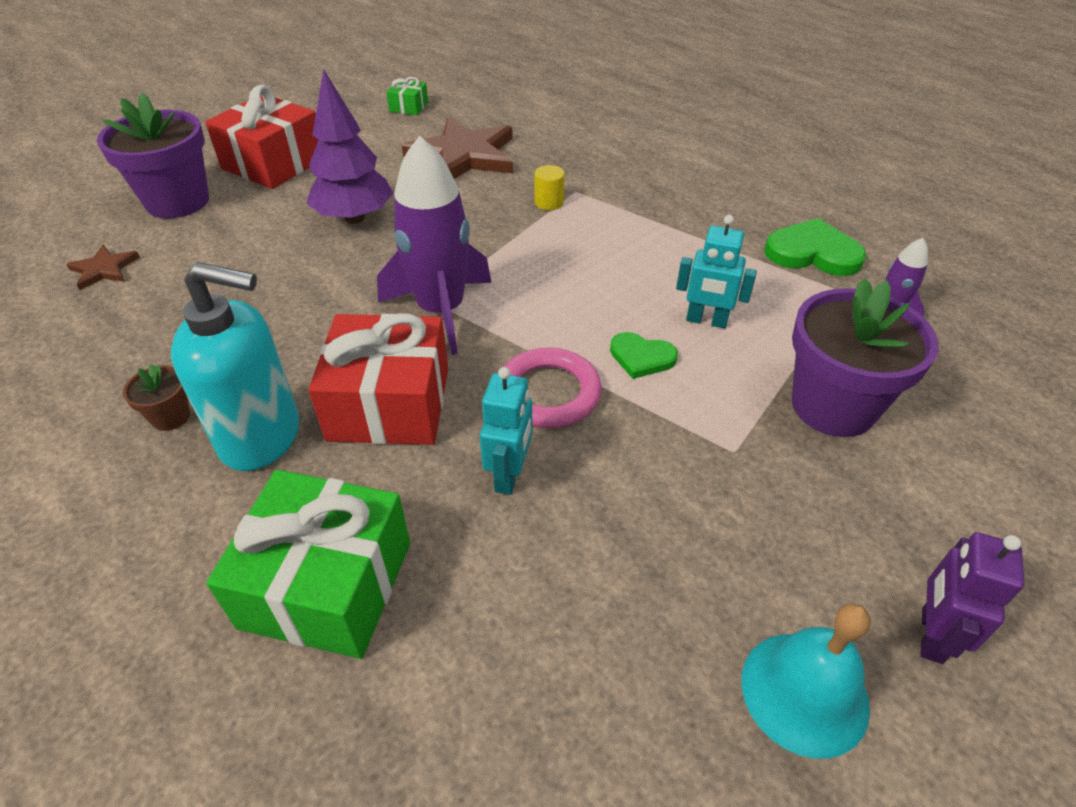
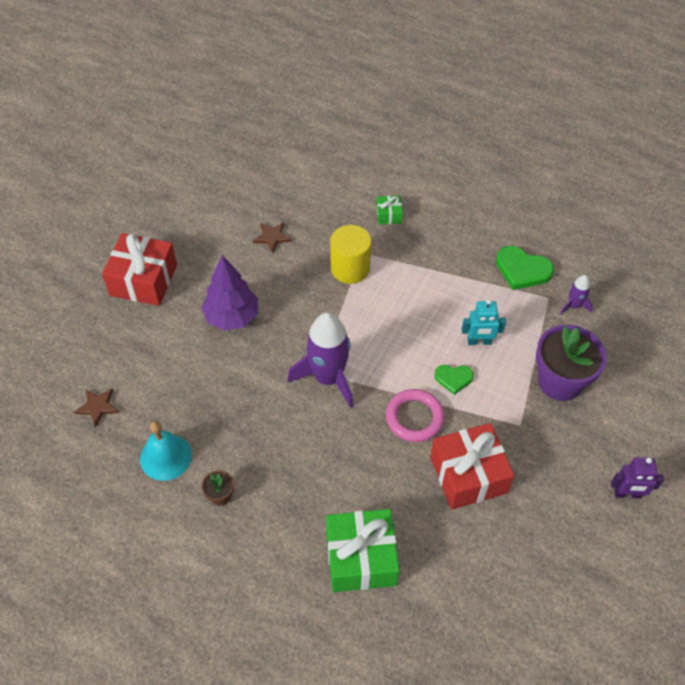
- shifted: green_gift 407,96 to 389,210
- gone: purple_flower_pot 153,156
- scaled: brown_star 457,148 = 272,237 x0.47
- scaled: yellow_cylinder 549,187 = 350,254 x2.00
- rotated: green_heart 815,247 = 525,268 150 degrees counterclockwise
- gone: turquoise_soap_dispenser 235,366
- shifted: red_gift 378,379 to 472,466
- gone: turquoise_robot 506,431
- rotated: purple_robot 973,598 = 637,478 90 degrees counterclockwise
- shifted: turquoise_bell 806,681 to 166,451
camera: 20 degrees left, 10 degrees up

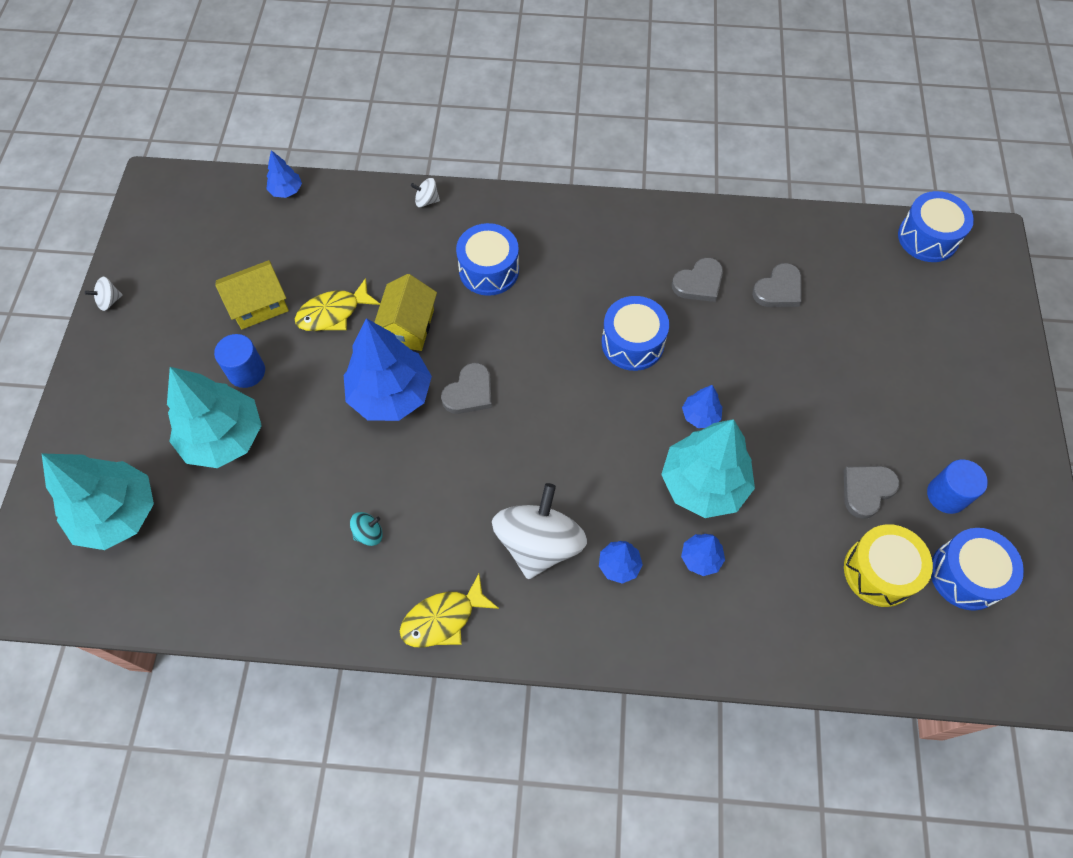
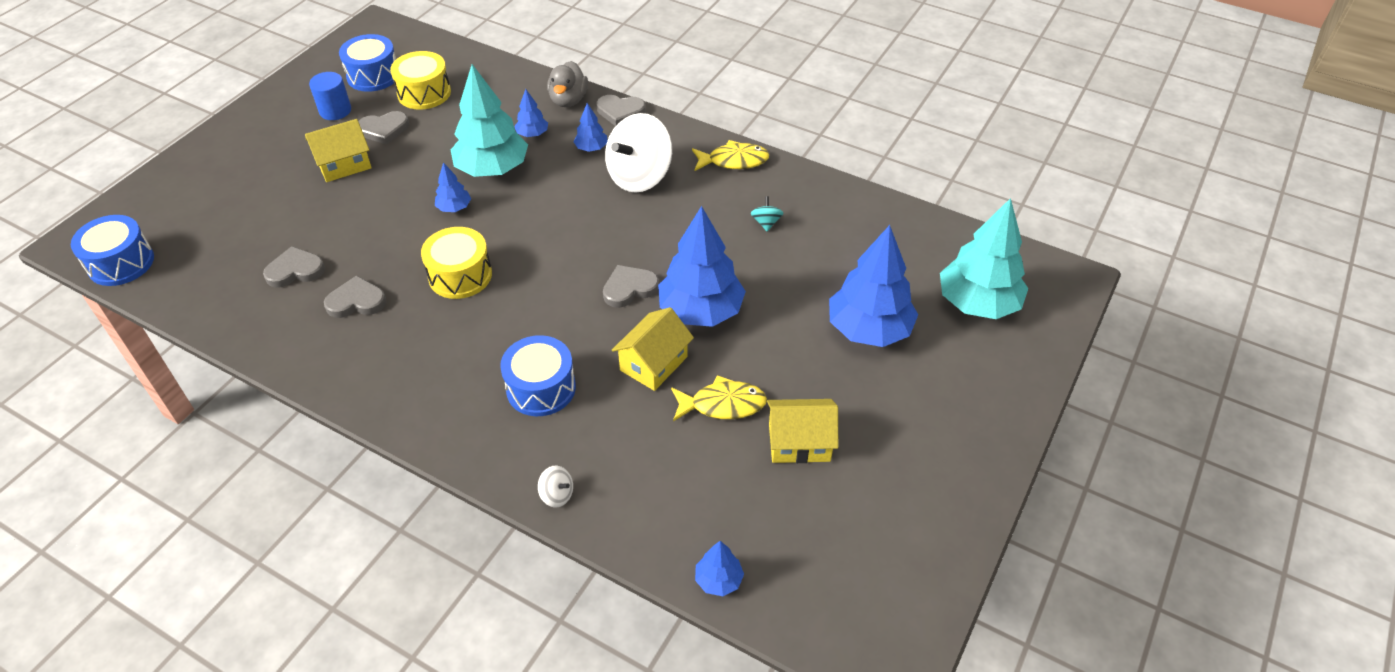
- gone: white_spinning_top 104,294
- repainted: blue_drum 635,333 to yellow_drum 456,263
- gone: blue_cylinder 239,361
- repainted: turquoise_tree 214,417 to blue_tree 873,286
- rotated: turquoise_spinning_top 366,529 = 767,213 90 degrees clockwise
- new: grey_duck 567,84
- new: grey_heart 621,110
- new: yellow_house 338,150
camera: 155 degrees left, 15 degrees down

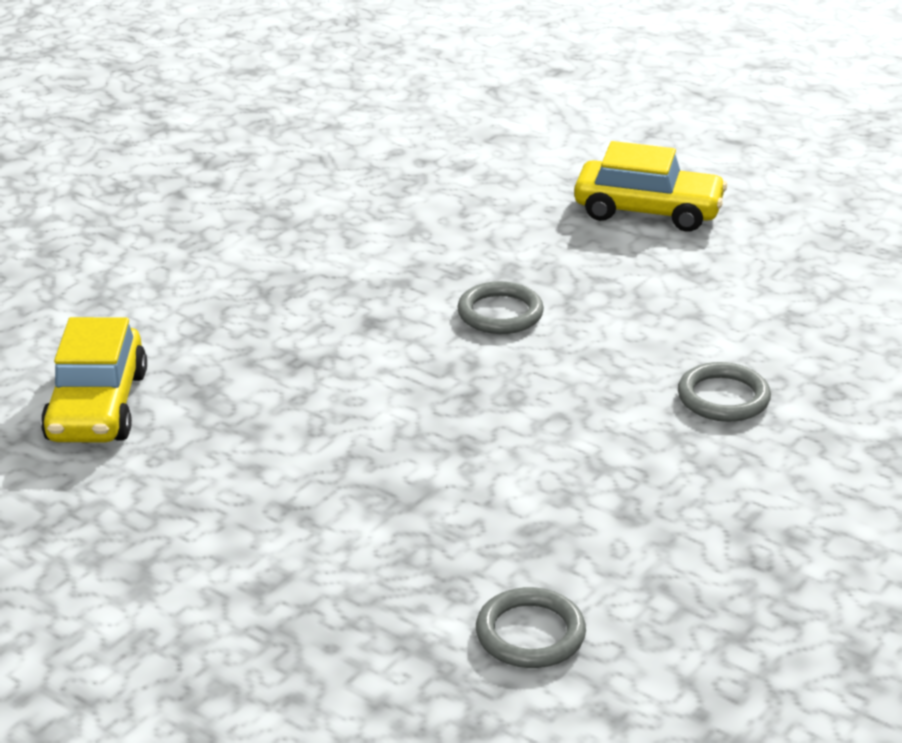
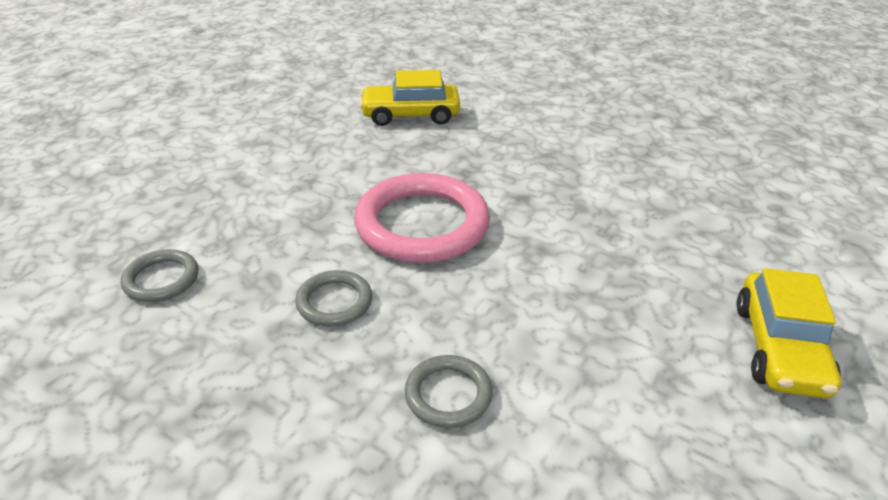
- shifted: grey_ring 500,307 to 333,298
- new: pink_ring 422,218
camera: 85 degrees right, 5 degrees up

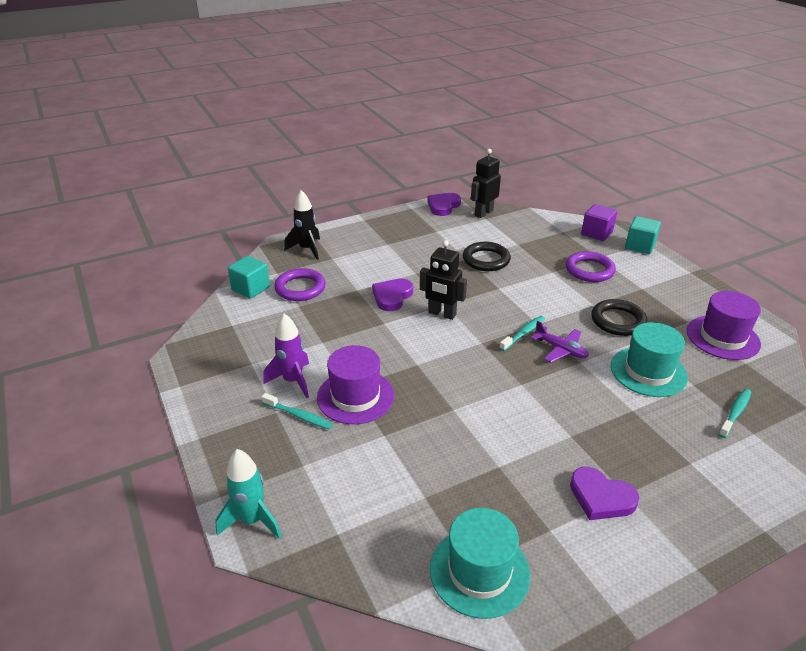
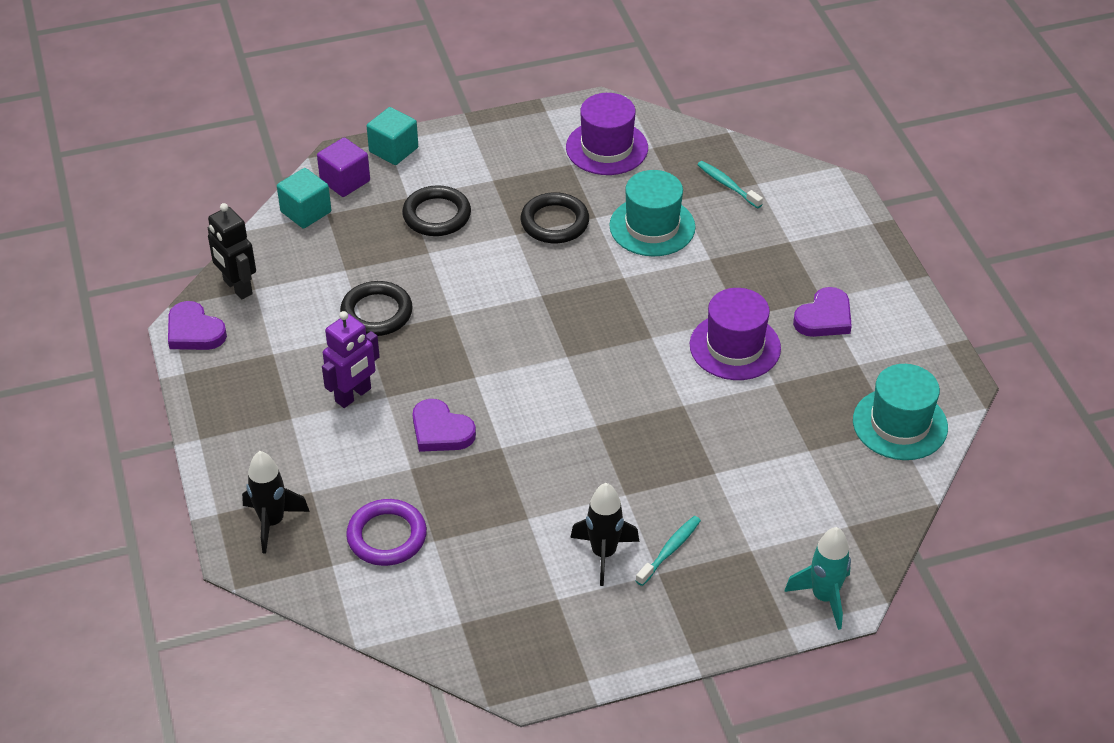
- gone: black_robot 443,280
- repainted: purple_ring 591,266 to black_ring 436,210
- shifted: turquoise_cube 249,277 to 304,198
- repainted: purple_rocket 286,356 to black_rocket 604,534
- gone: turquoise_toothbrush 522,333
- gone: purple_plane 560,341
- shifted: purple_hat 355,384 to 735,334
- new: purple_robot 351,359
camera: 80 degrees left, 10 degrees up

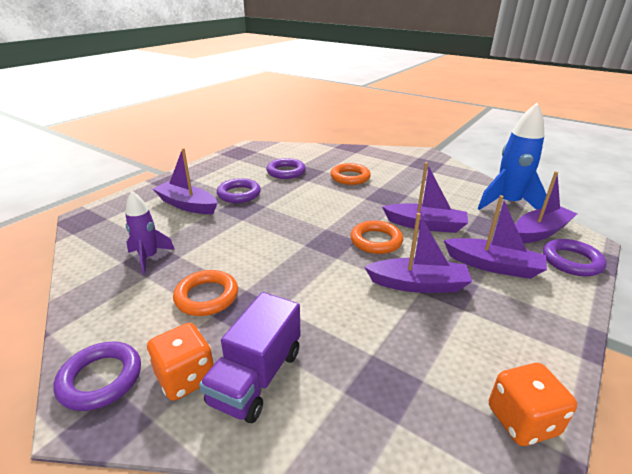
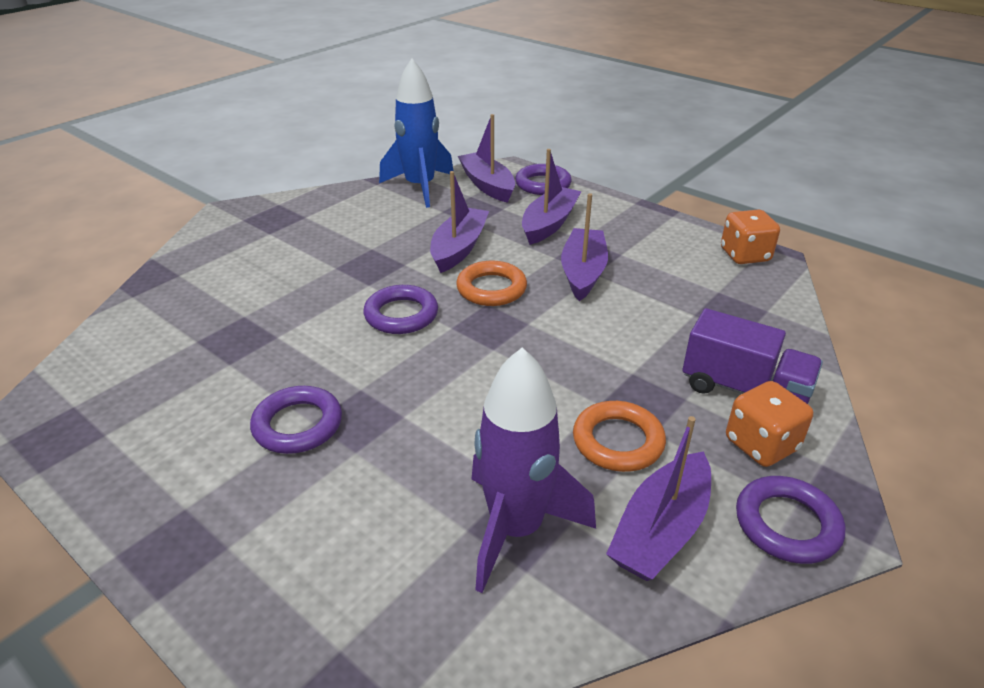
- shifted: purple_boat 185,181 to 658,498
- shifted: purple_ring 286,168 to 400,309
- gone: orange_ring 350,174
- scaled: purple_rocket 150,232 = 533,470 x1.66
camera: 85 degrees left, 5 degrees up

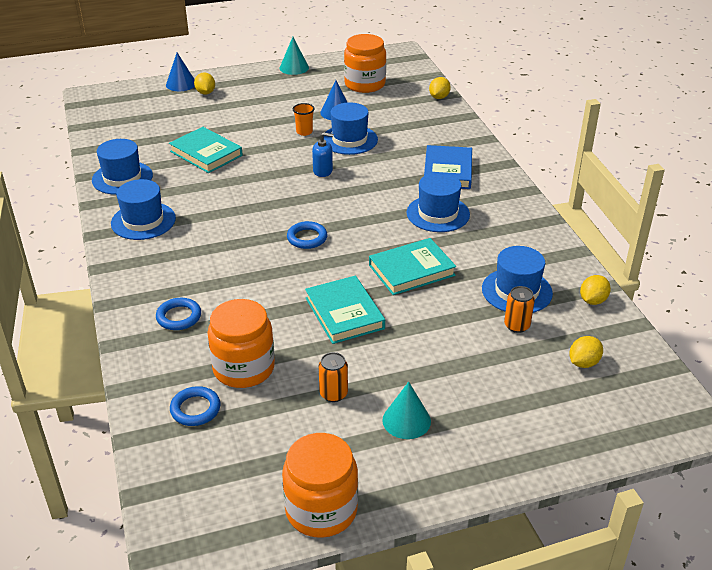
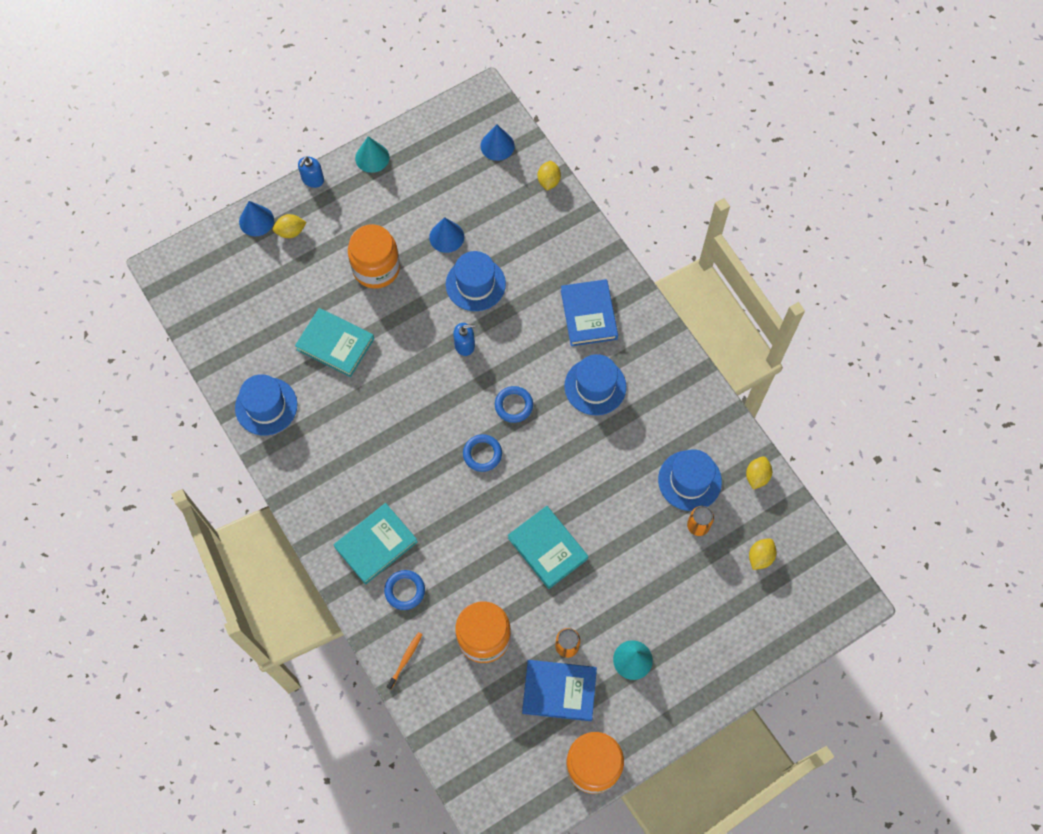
- shifted: orange_jar 365,63 to 374,256
- rotated: yellow_lemon 204,83 = 290,226 75 degrees counterclockwise
- gone: orange_cup 304,119
- gone: blue_hat 143,209
- shifted: turquoise_book 412,266 to 375,544
- shifted: blue_ring 195,406 to 514,404
- new: blue_cone 497,142
- new: blue_soap_dispenser 311,172
- new: orange_toothbrush 405,661
- new: blue_book 559,690
camera: 15 degrees left, 30 degrees up

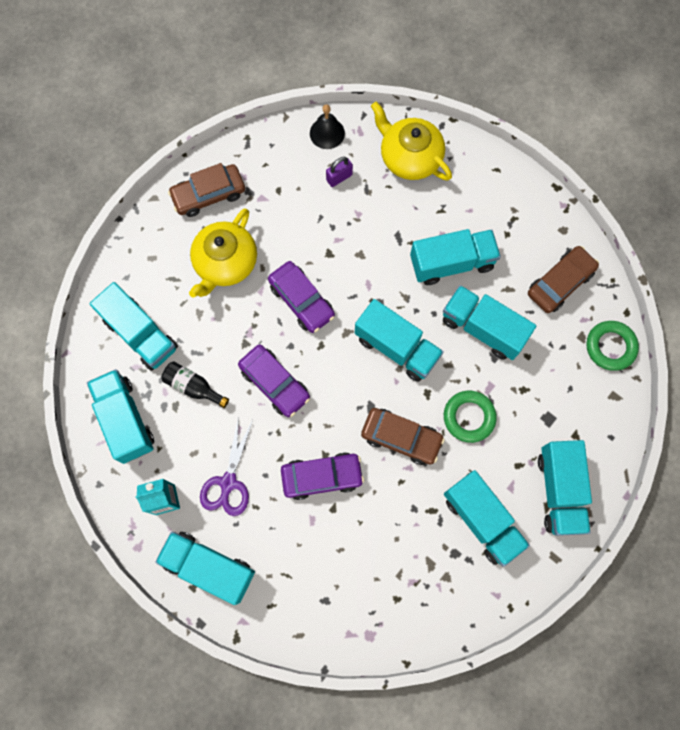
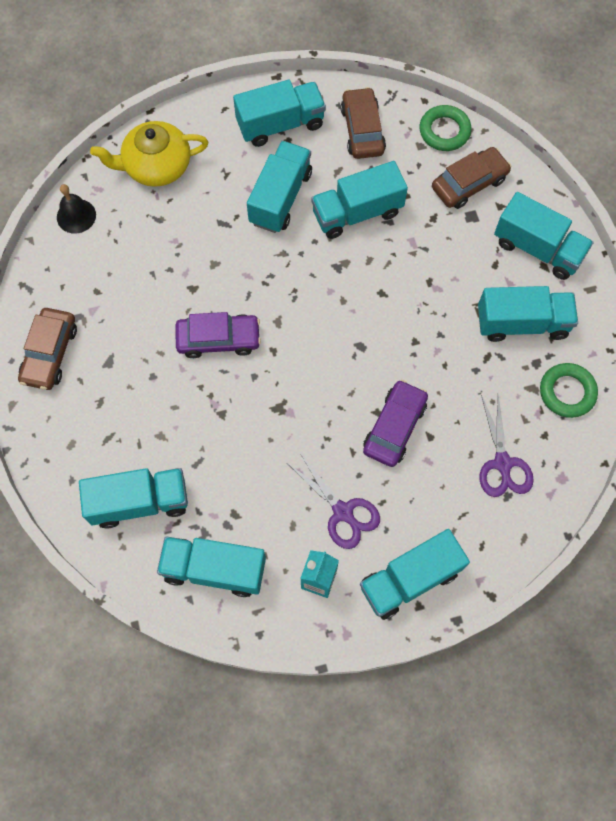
- gone: purple_padlock 339,172
- gone: yellow_teapot 223,253
- shifted: turquoise_truck 399,340 to 279,113
- gone: purple_car 274,380
- gone: black_bottle 195,384
- shifted: green_ring 470,417 to 569,390
- shifted: brown_car 403,436 to 471,178
- new: purple_scissors 507,446
camera: 55 degrees left, 5 degrees down

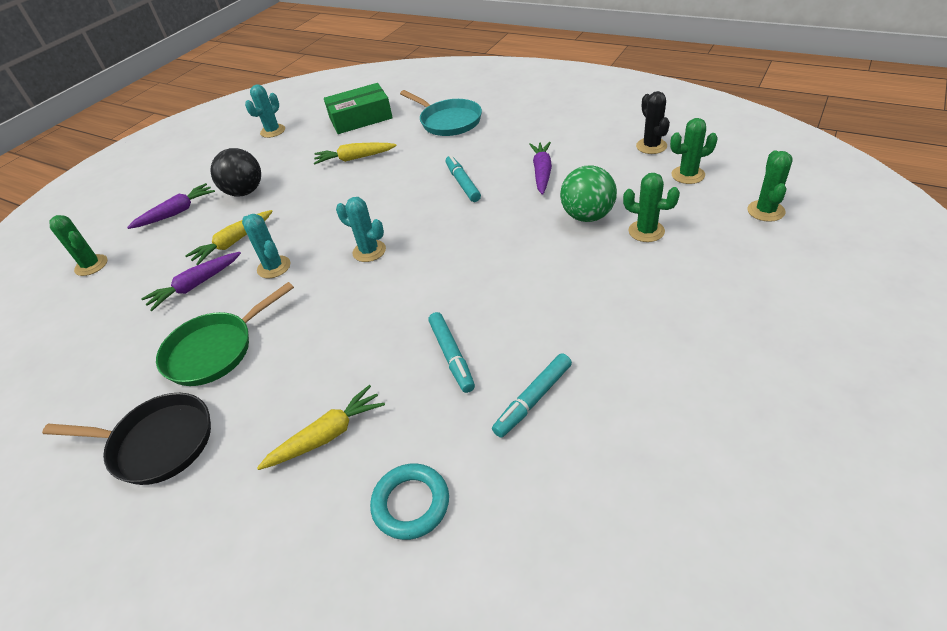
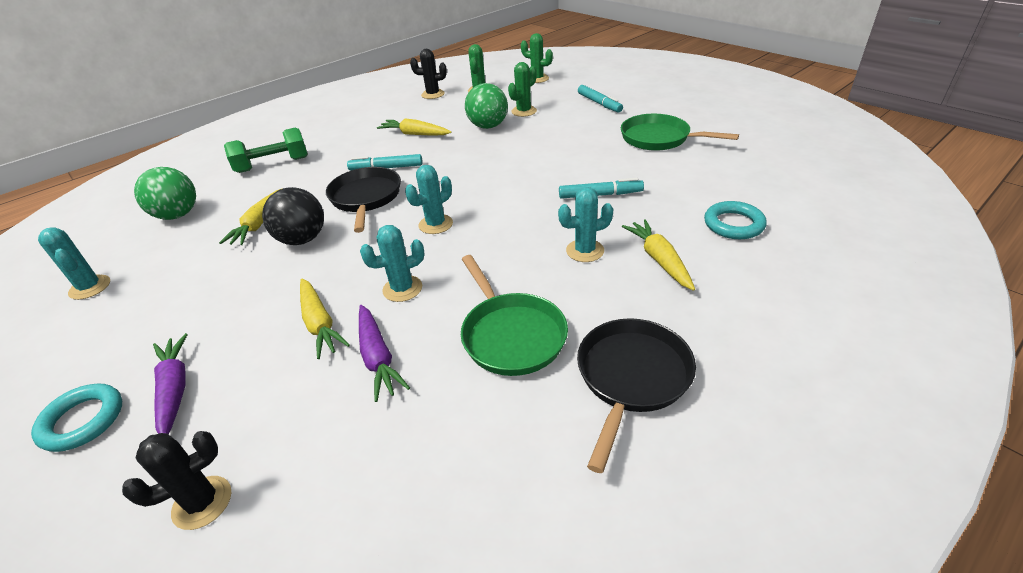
- swapped: green_box 358,108 to green_ball 165,193
- swapped: turquoise_pan 441,113 to green_dumbbell 266,150
- repainted: purple_carrot 540,168 to yellow_carrot 414,127
- shifted: black_ball 236,172 to 293,216
- repainted: green_cactus 78,245 to black_cactus 176,480
- shifted: turquoise_marker 532,395 to 600,98
- new: green_pan 680,132
- new: black_pan 363,200
- new: turquoise_cactus 585,224
- new: turquoise_ring 76,418
camera: 75 degrees left, 5 degrees down

